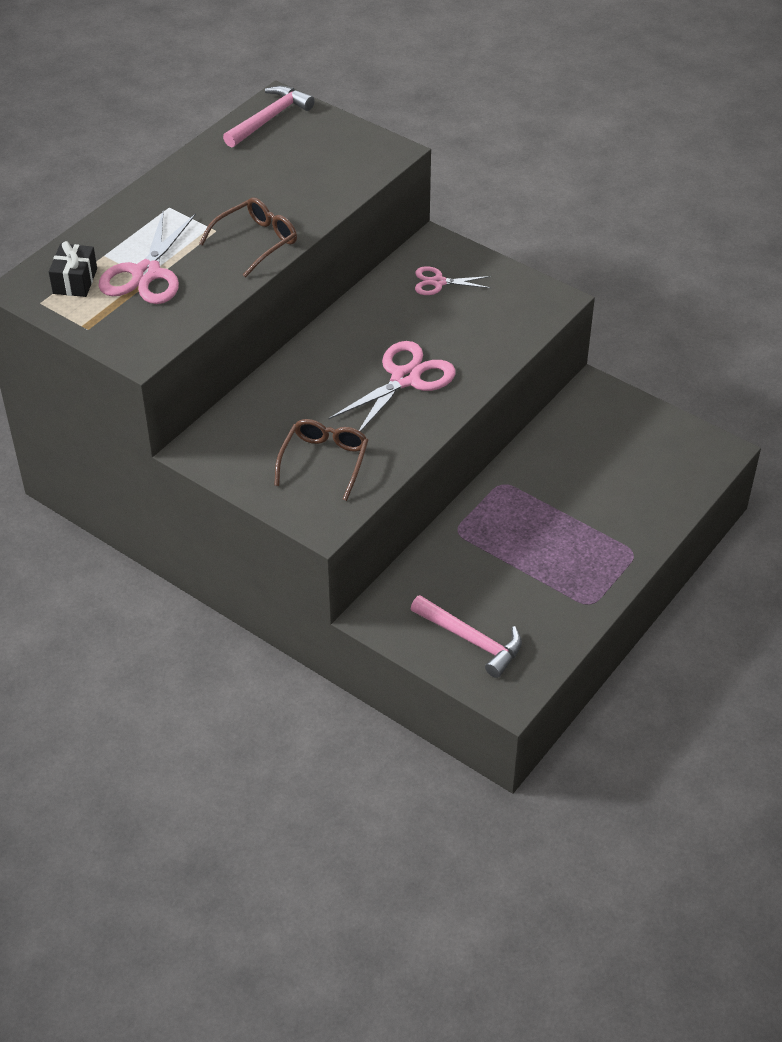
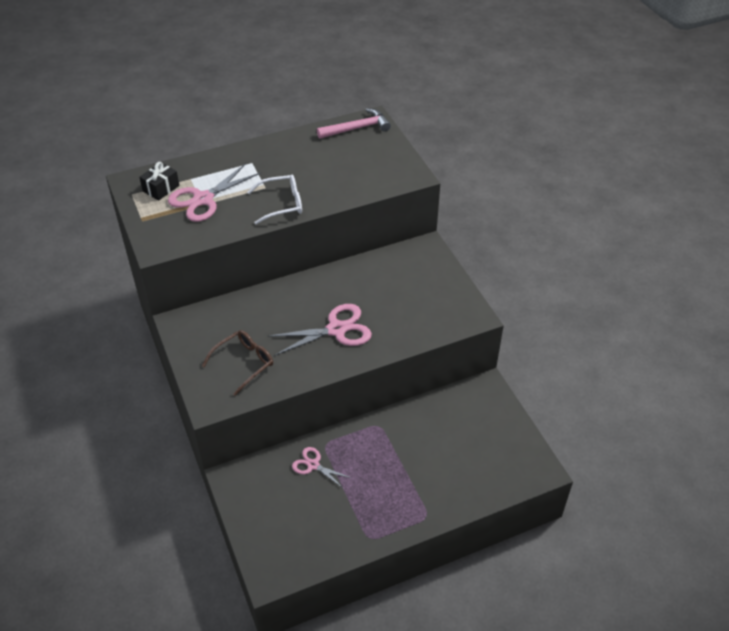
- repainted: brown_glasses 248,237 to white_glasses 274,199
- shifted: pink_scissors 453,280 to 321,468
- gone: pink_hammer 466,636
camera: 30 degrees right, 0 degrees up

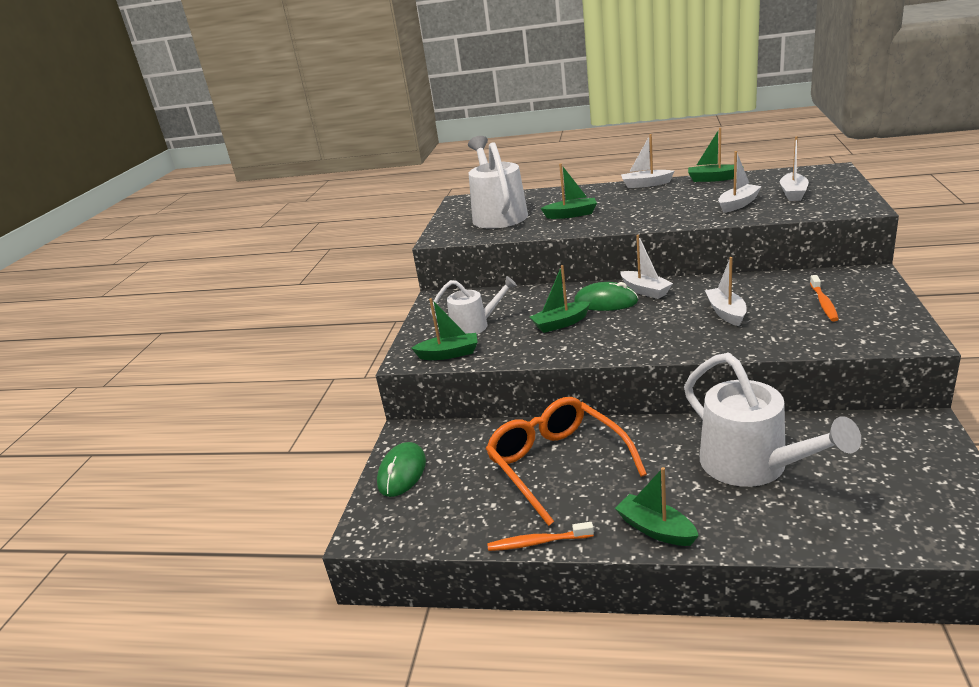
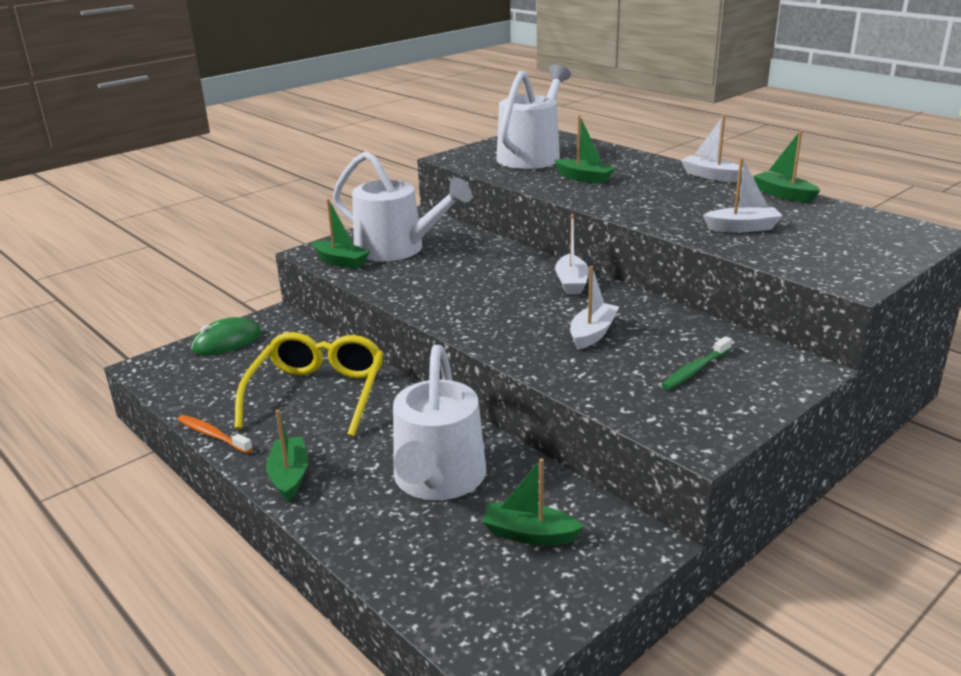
- gone: white_boat 794,168
- shifted: green_boat 560,299 to 533,501
- repainted: orange_toothbrush 824,298 to green_toothbrush 697,363
- scaled: white_watering_can 473,305 = 402,206 x1.71
- gone: green_mouse 606,296
- repainted: orange_glasses 566,461 to yellow_glasses 309,384
camera: 35 degrees right, 0 degrees up

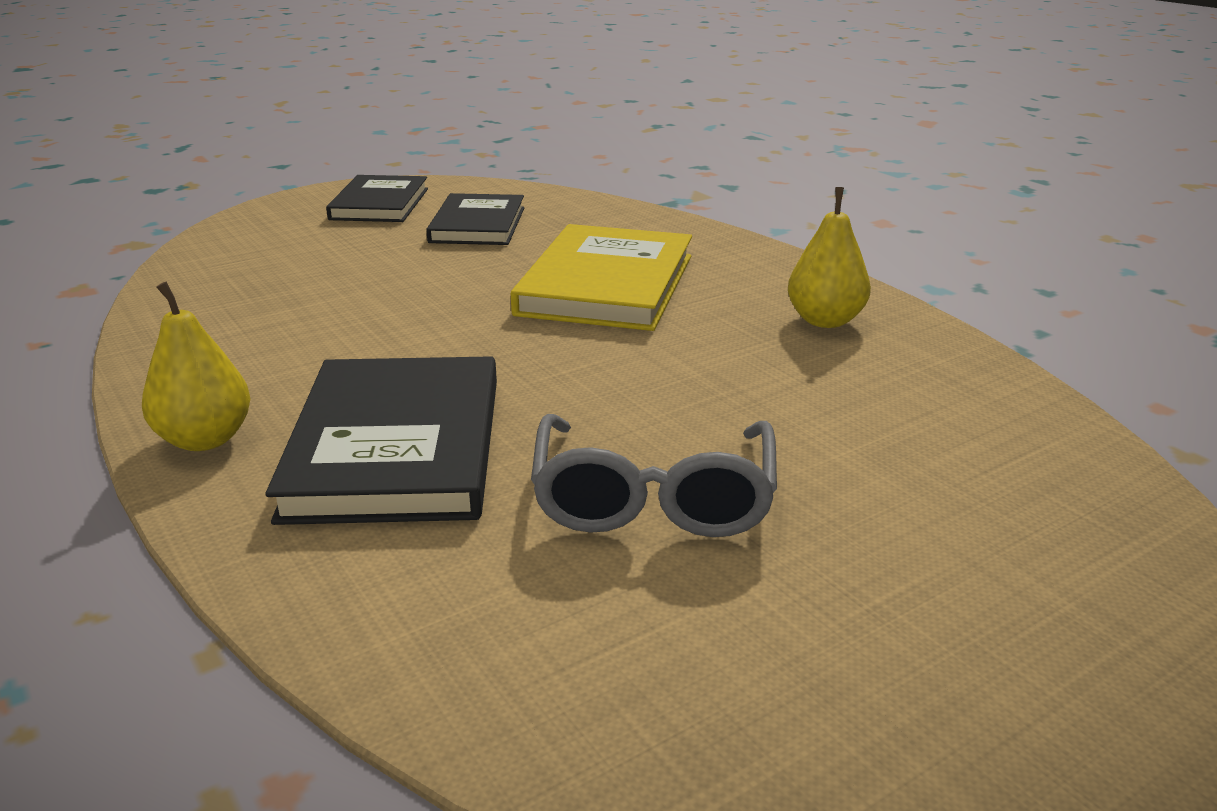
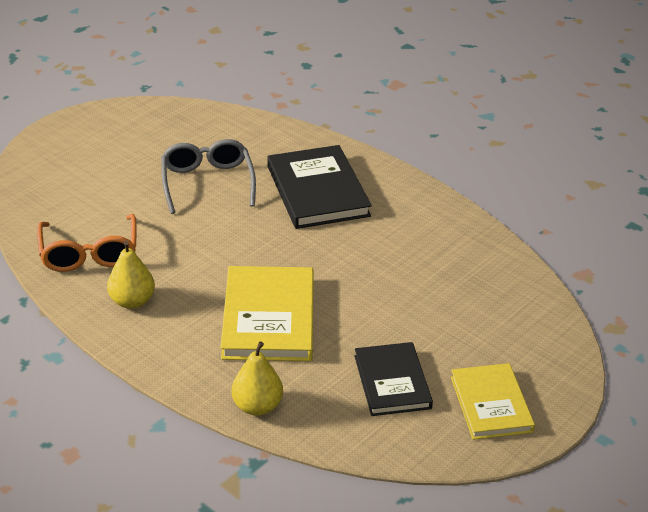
- repainted: black_book 377,198 to yellow_book 493,401
- shifted: yellow_pear 196,366 to 257,378
- new: orange_glasses 87,243
camera: 165 degrees right, 10 degrees up

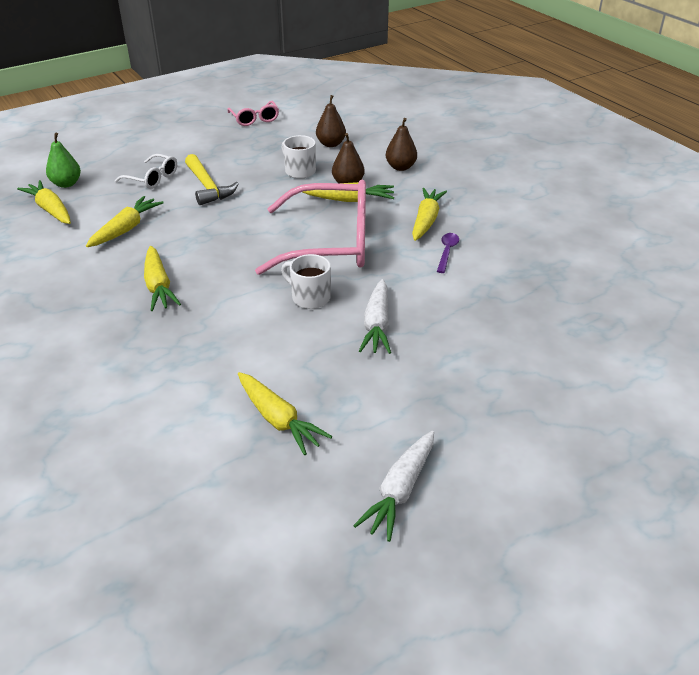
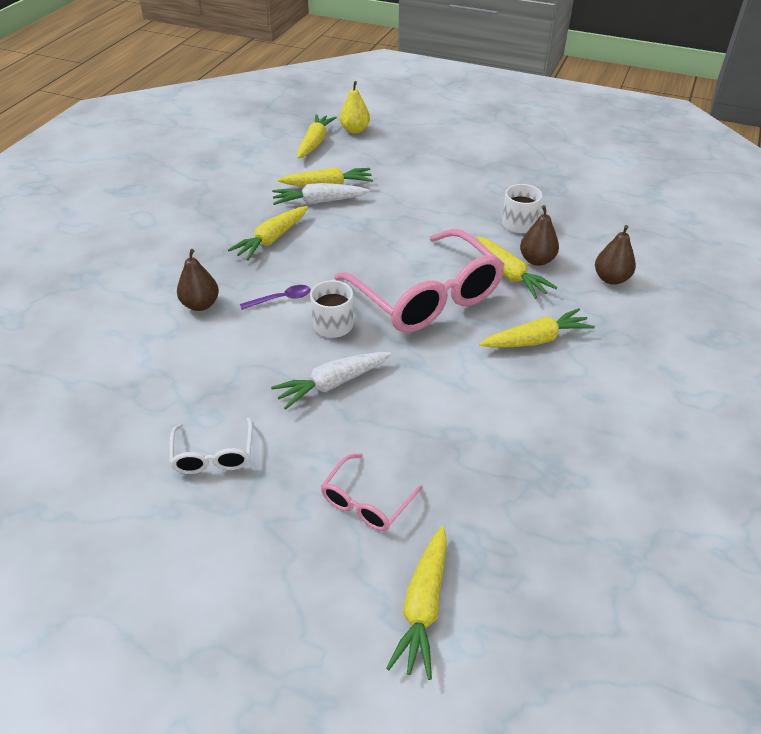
- shifted: brown_pear 331,121 to 198,280
- shifted: pink_glasses 253,113 to 372,492
- repainted: green_pear 63,160 to yellow_pear 355,107
- shifted: white_glasses 146,171 to 211,446
- gone: yellow_hammer 212,179
- shifted: purple_spoon 448,253 to 275,297
- shifted: yellow_carrot 285,413 to 416,603
- shifted: white_carrot 393,486 to 321,194
camera: 55 degrees right, 5 degrees up

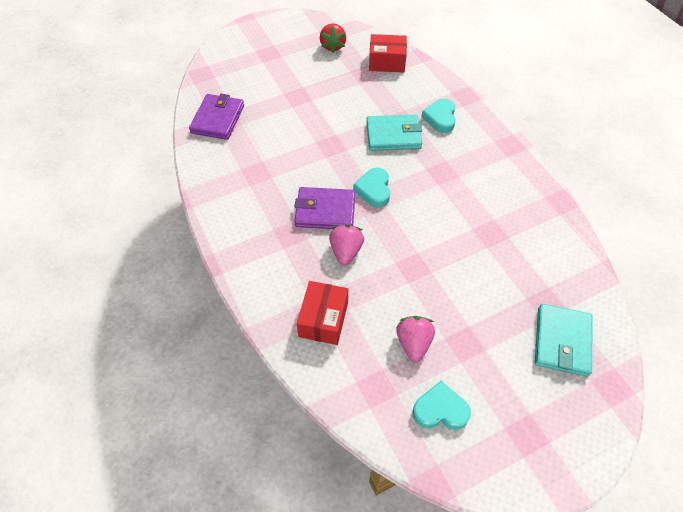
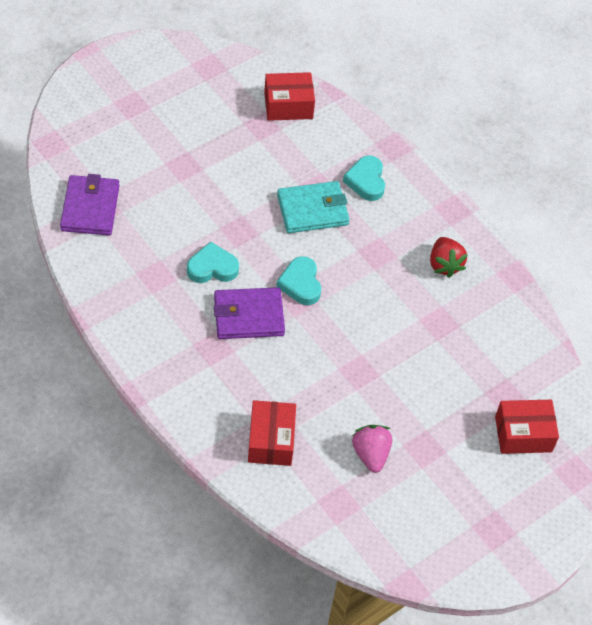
- shifted: red_strawberry 333,38 to 449,257
- gone: pink_strawberry 346,244
- swapped: turquoise_wallet 563,340 to red_box 527,427
- shifted: turquoise_heart 441,405 to 213,262
camera: 15 degrees left, 0 degrees up

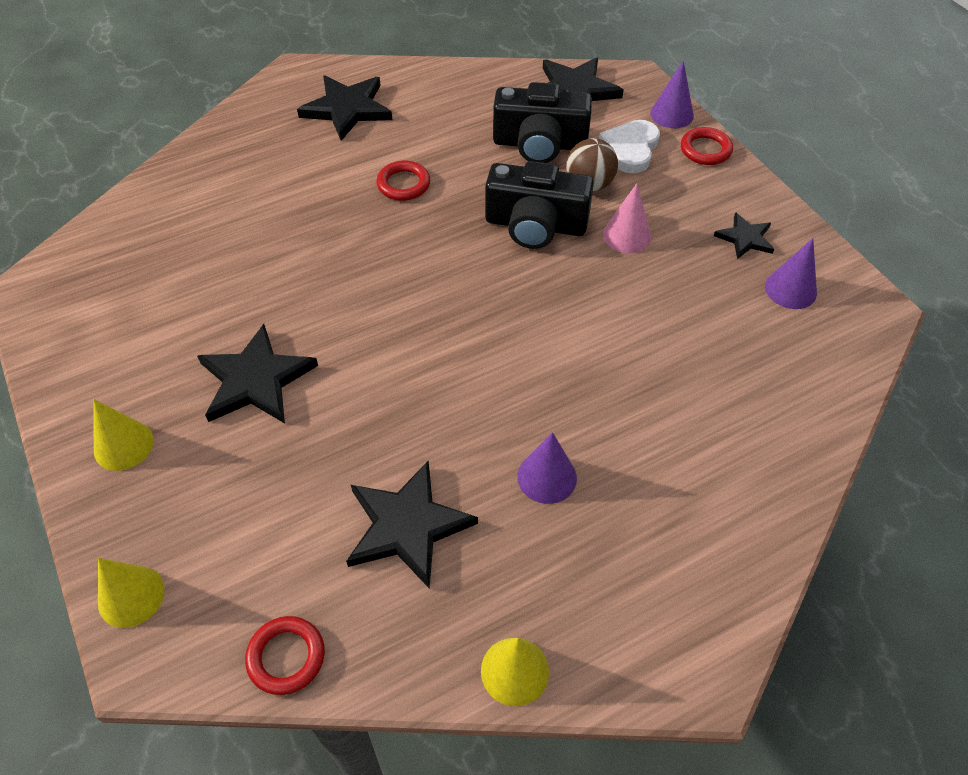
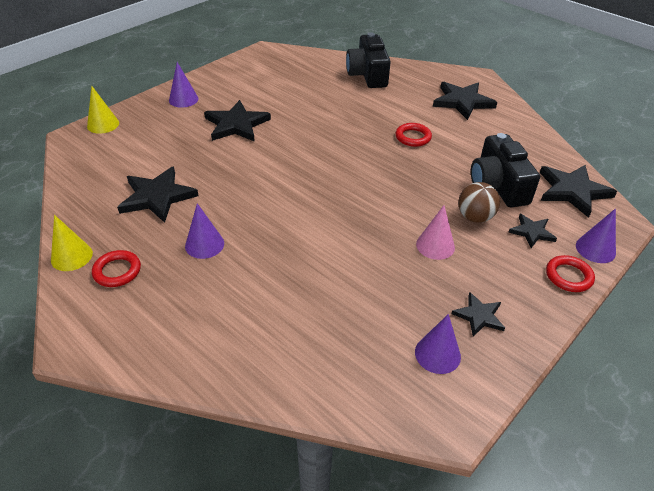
- swapped: white_heart 629,147 to black_star 532,231
- shifted: black_camera 539,205 to 368,60
- repainted: yellow_cone 124,435 to purple_cone 183,85
- shifted: red_ring 285,655 to 116,268
camera: 70 degrees right, 10 degrees down

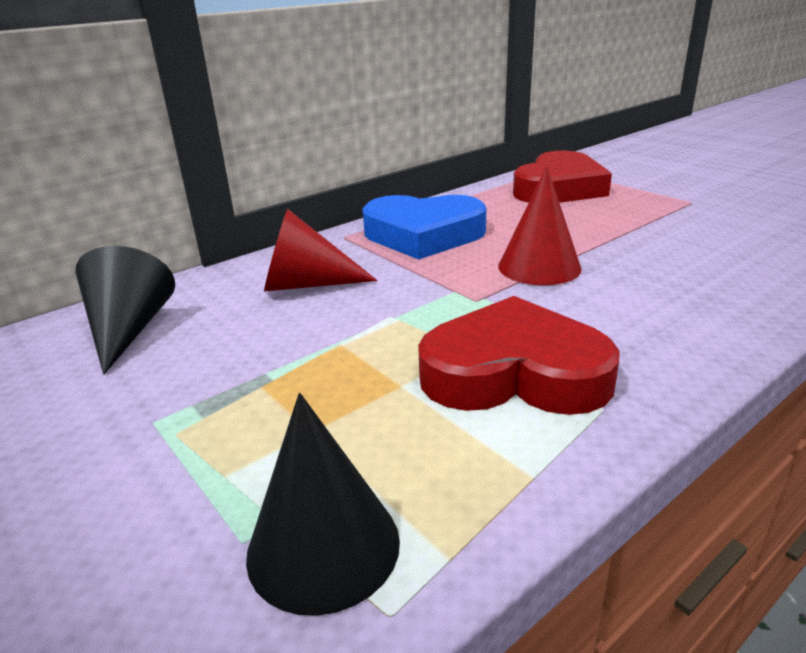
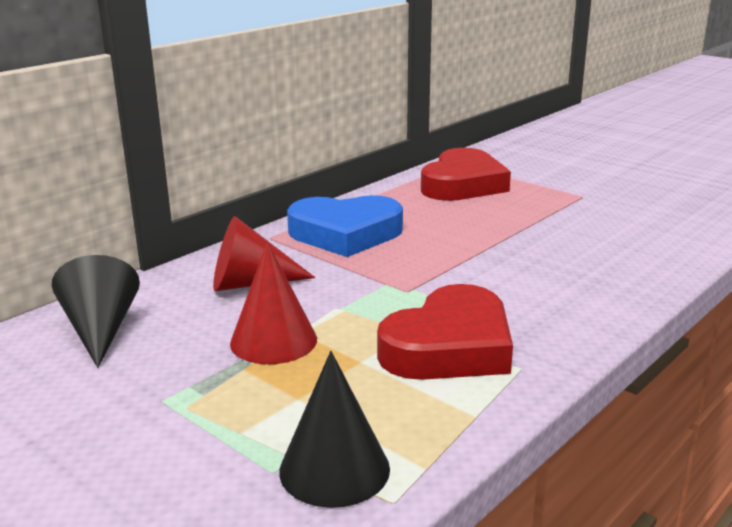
- shifted: red_cone 540,225 to 273,303
- rotated: red_heart 518,355 = 445,332 135 degrees clockwise
camera: 10 degrees left, 5 degrees down

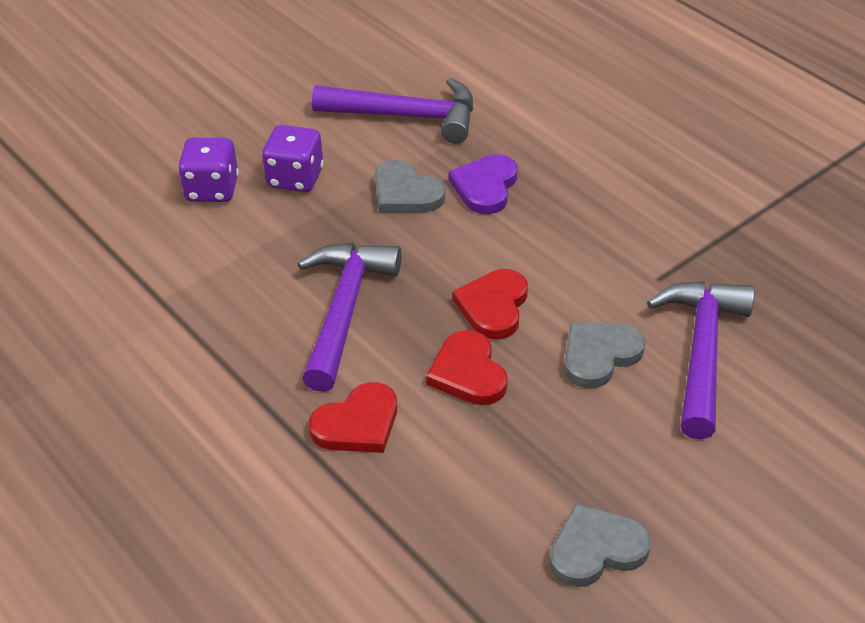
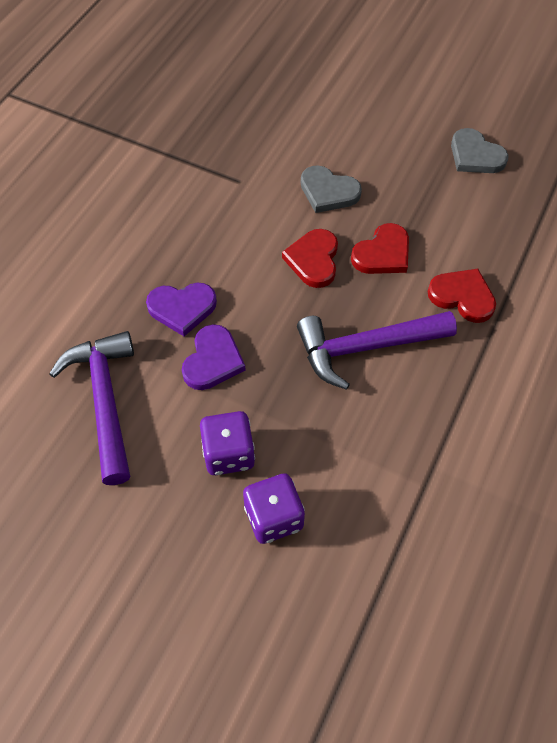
- repainted: grey_heart 410,186 to purple_heart 214,357
- rotated: red_heart 490,304 = 310,258 105 degrees clockwise
- gone: purple_hammer 701,360
camera: 115 degrees left, 15 degrees up

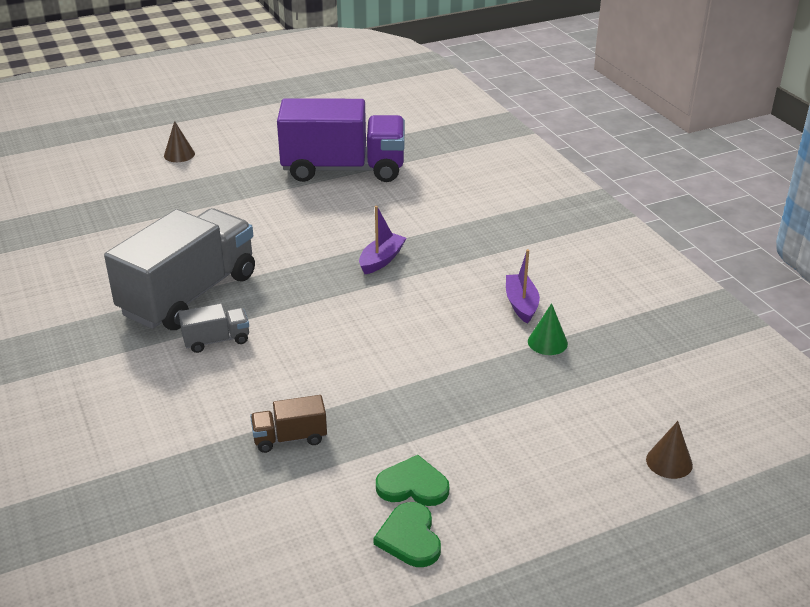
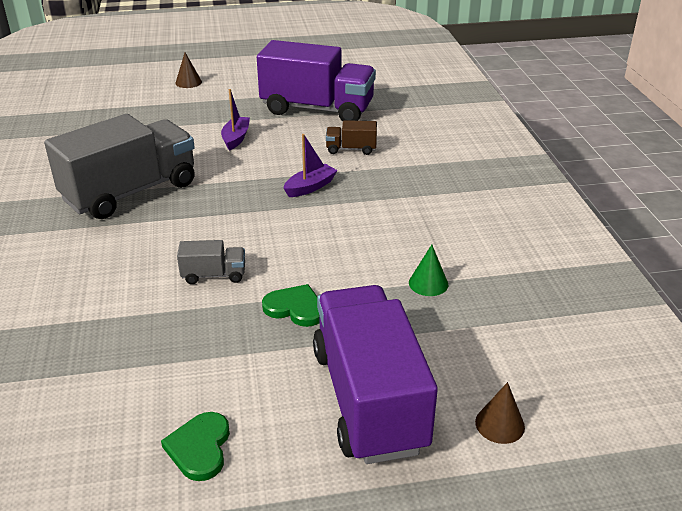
- shifted: purple_boat 523,286 to 235,120
- shifted: grey_truck 214,328 to 211,262
- shifted: brown_truck 288,424 to 351,137
- shifted: green_heart 412,480 to 291,305
- new: purple_truck 375,374
camera: 15 degrees right, 0 degrees up

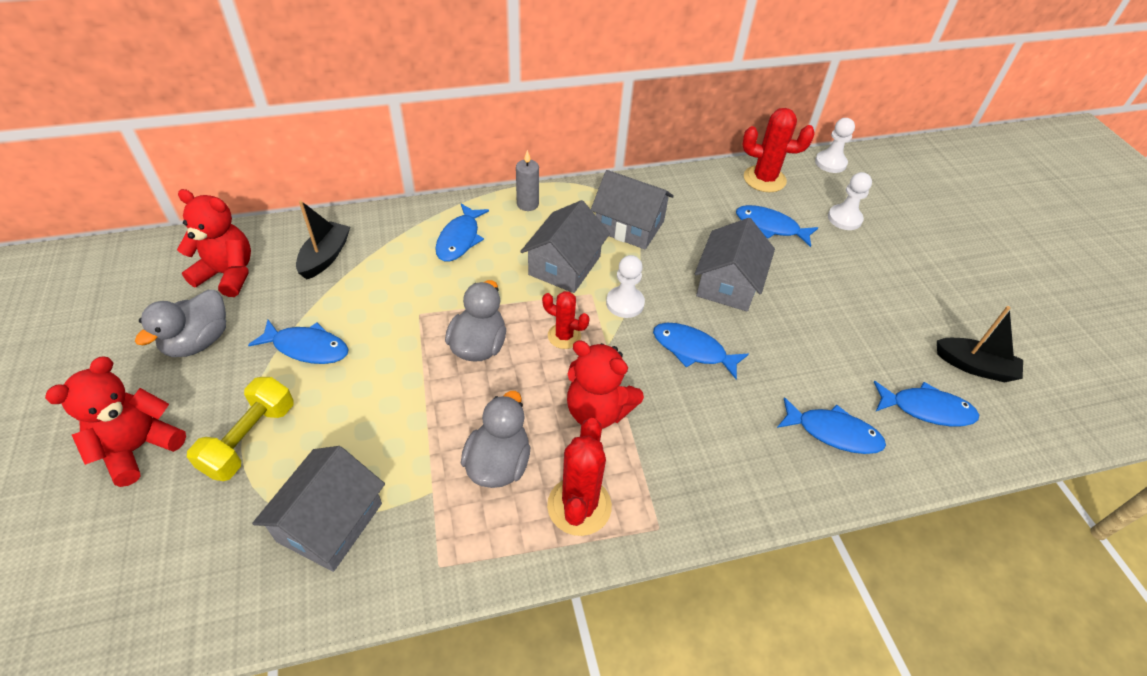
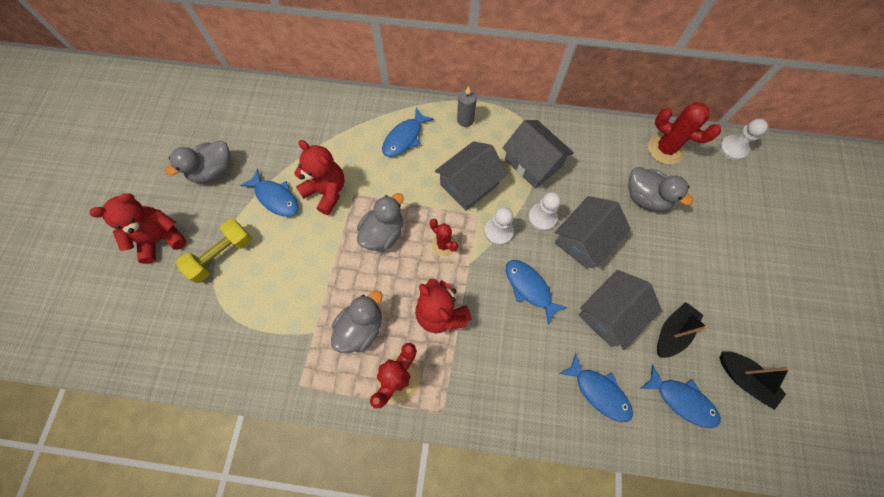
- shifted: white_pawn 850,201 to 544,211
- shifted: red_teddy_bear 214,243 to 319,177
- shifted: black_boat 323,240 to 682,330
- swapped: blue_fish 777,226 to grey_duck 660,189
- shifted: grey_house 318,509 to 620,310
camera: 25 degrees right, 20 degrees up

